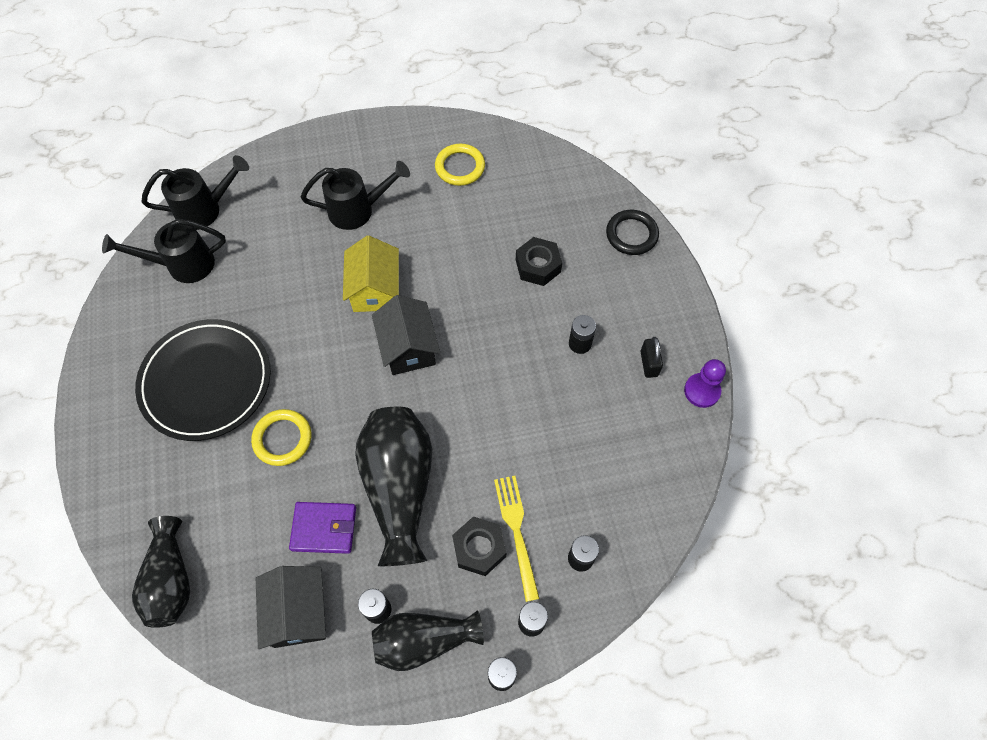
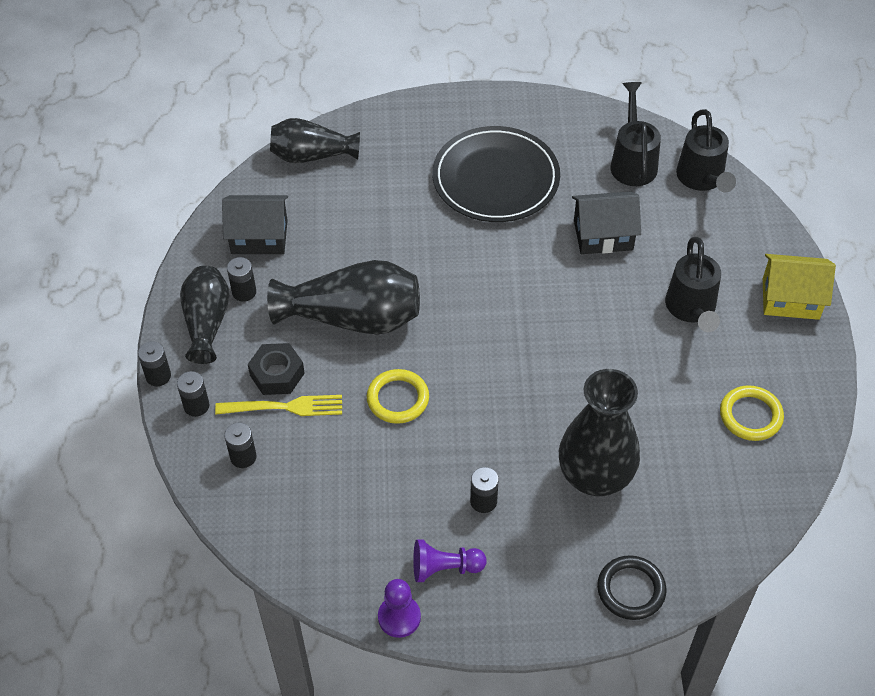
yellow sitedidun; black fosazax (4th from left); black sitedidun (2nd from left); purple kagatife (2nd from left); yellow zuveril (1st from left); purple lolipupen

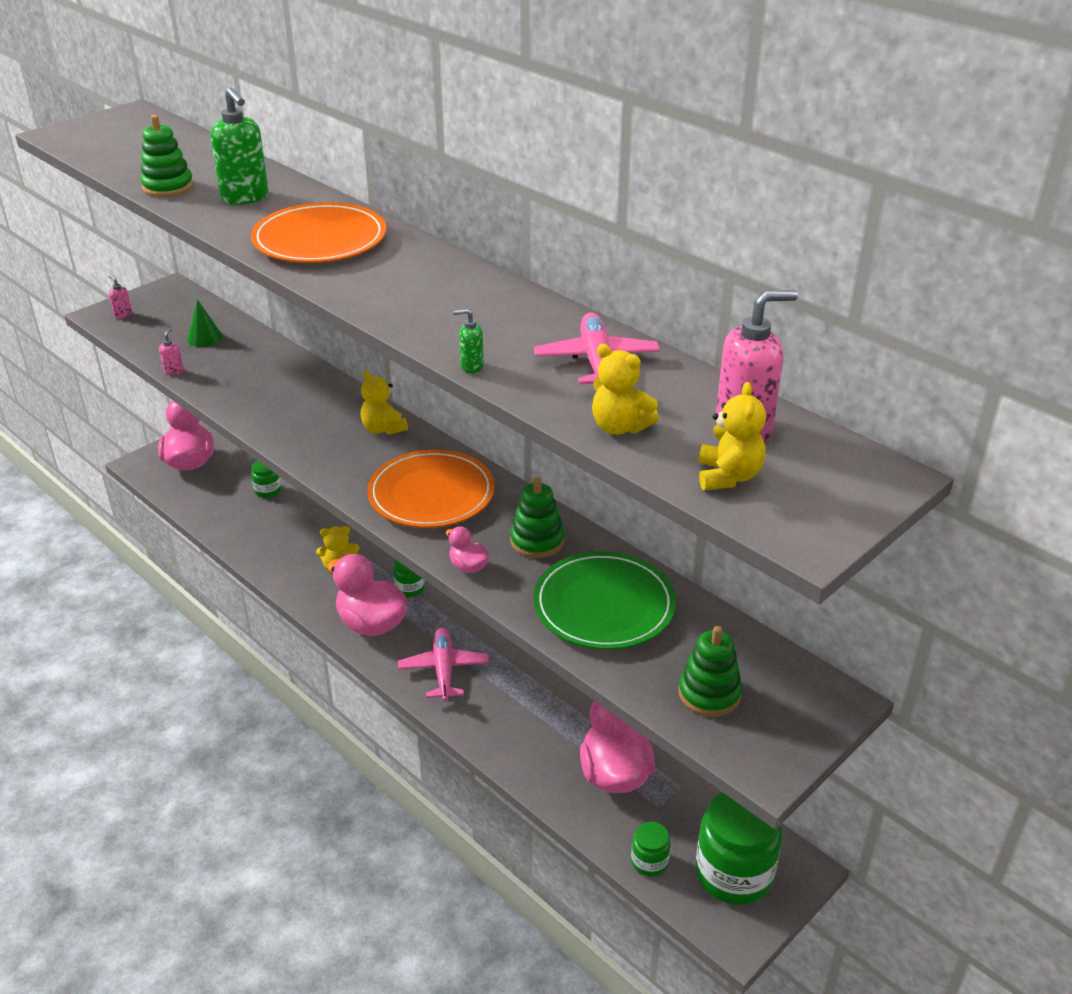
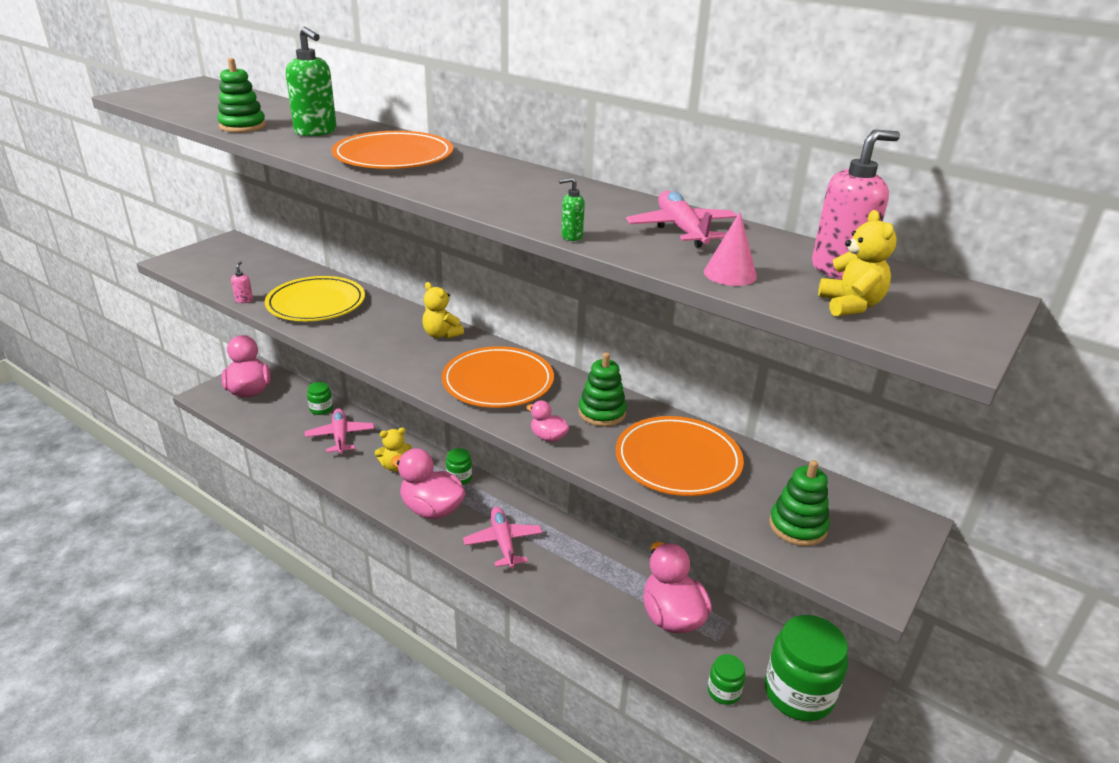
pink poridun (1st from left in the first image); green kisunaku; pink kisunaku; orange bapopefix (3rd from left); yellow bapopefix; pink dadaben (1st from left)

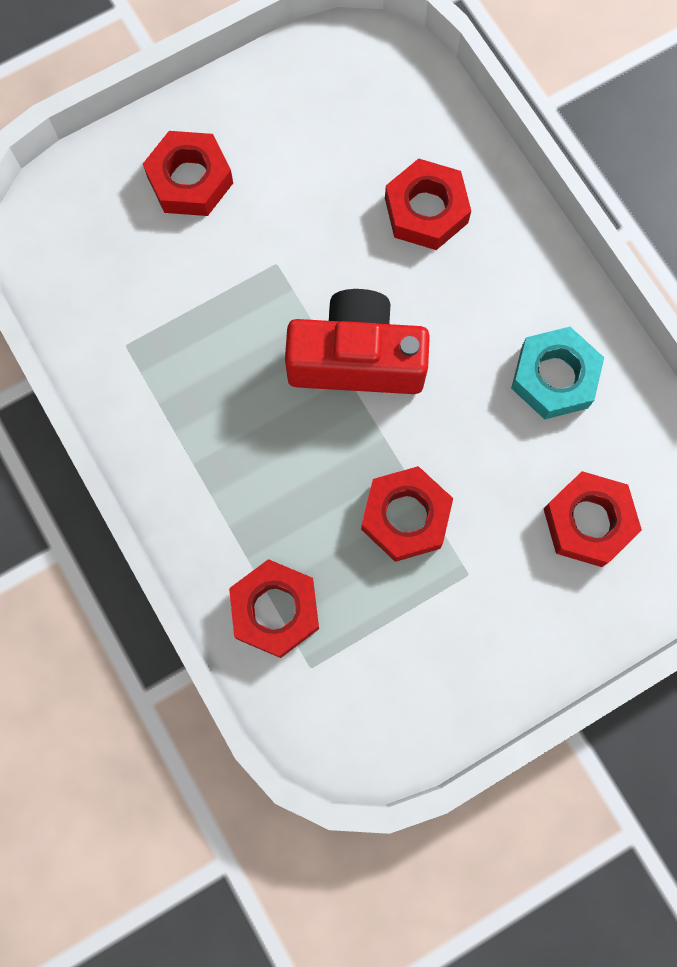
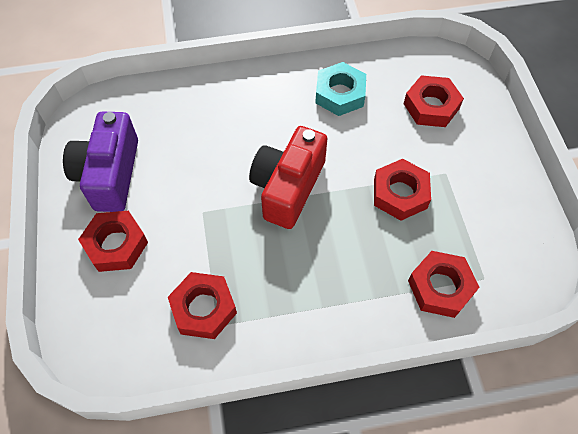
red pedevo (2nd from left); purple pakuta

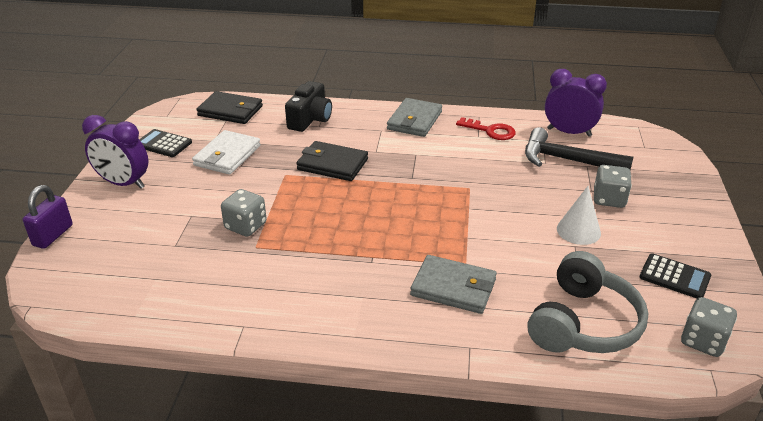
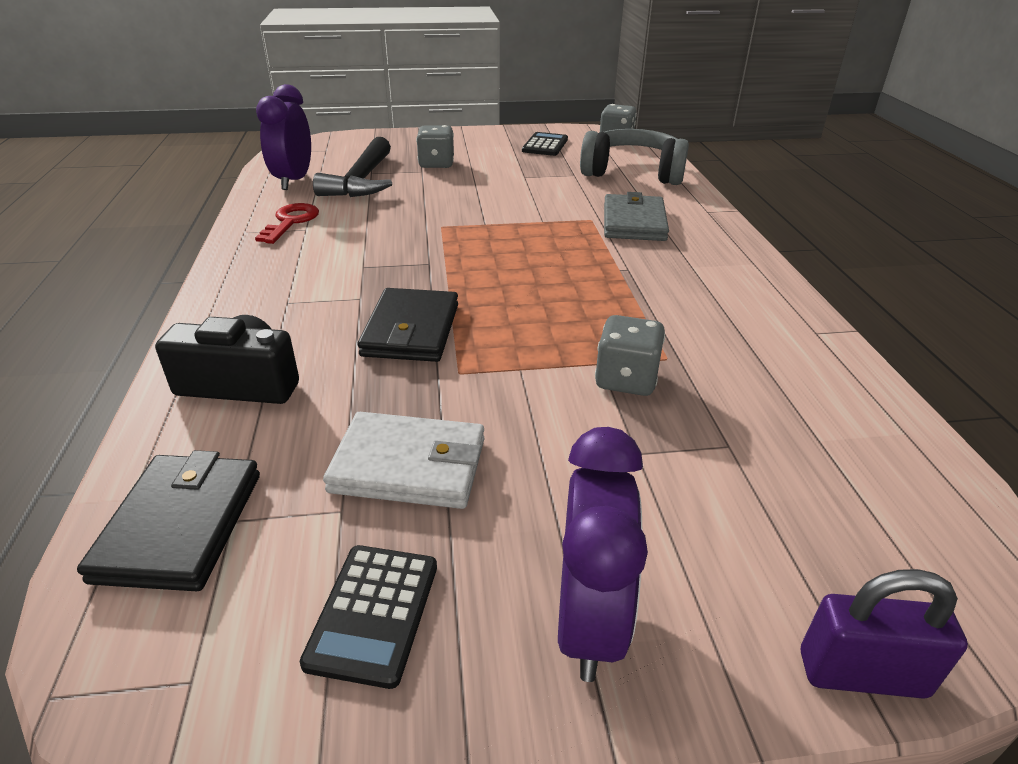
grey lolipupen (1st from left in the first image); white kisunaku

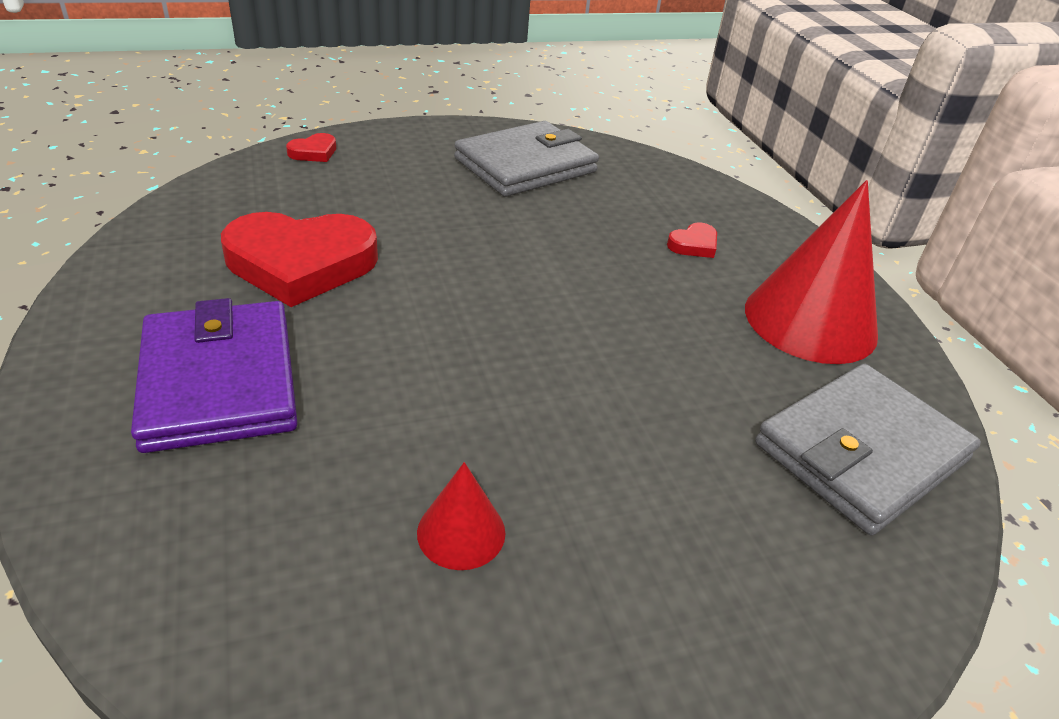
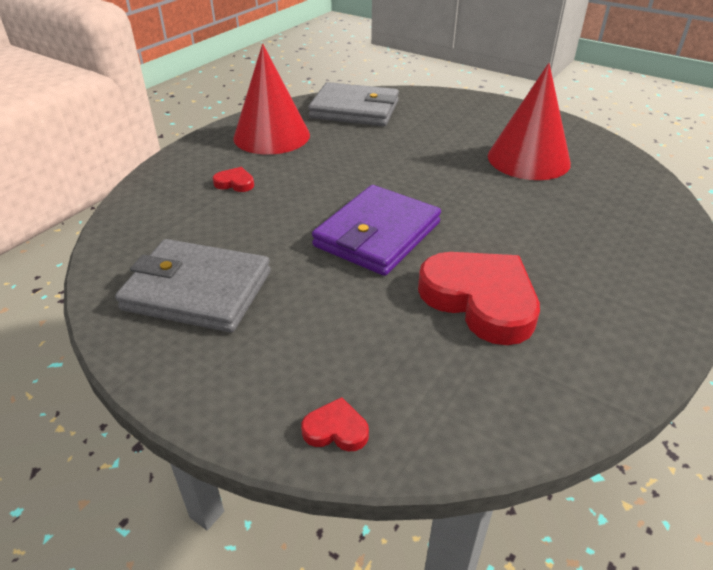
purple lolipupen; red kisunaku (2nd from left)

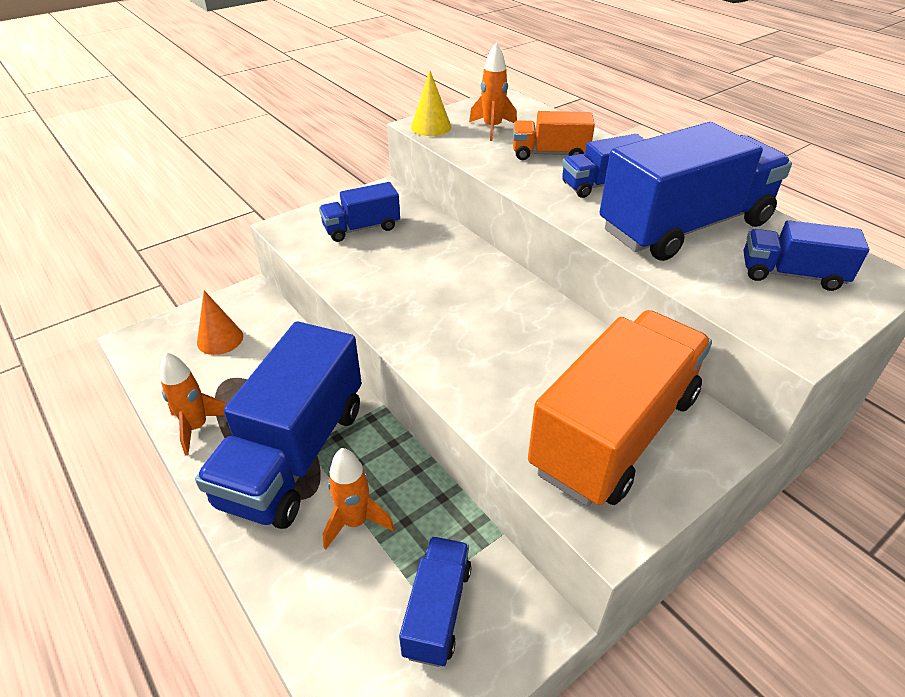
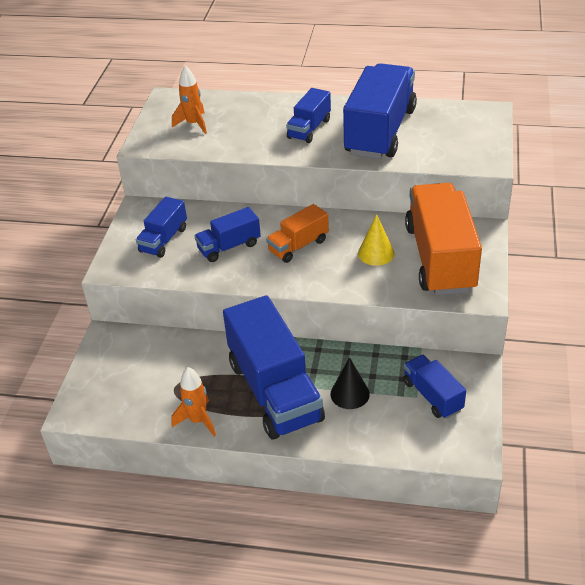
yellow kisunaku; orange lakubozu (1st from left); blue lakubozu (2nd from left); orange kisunaku; black kisunaku

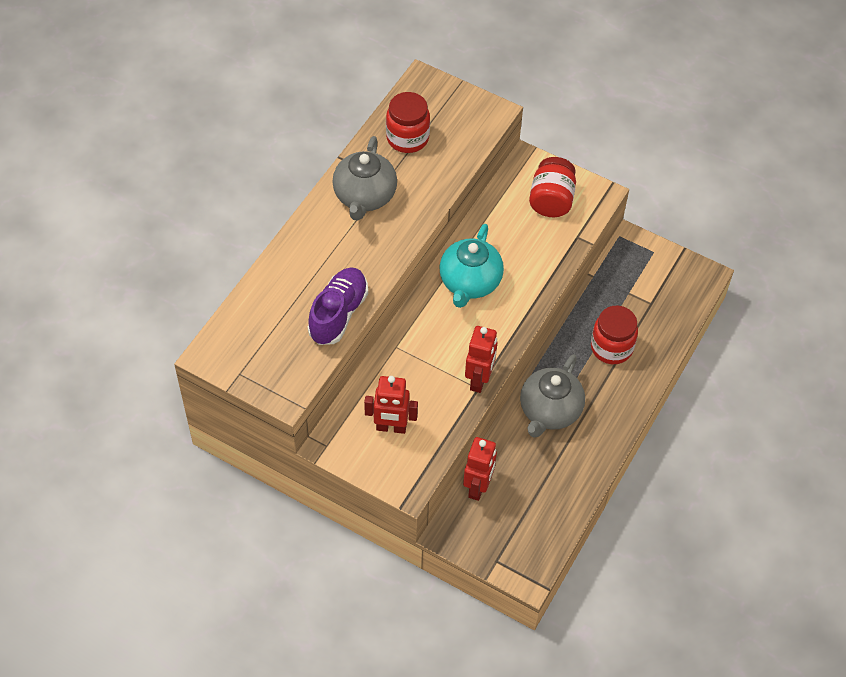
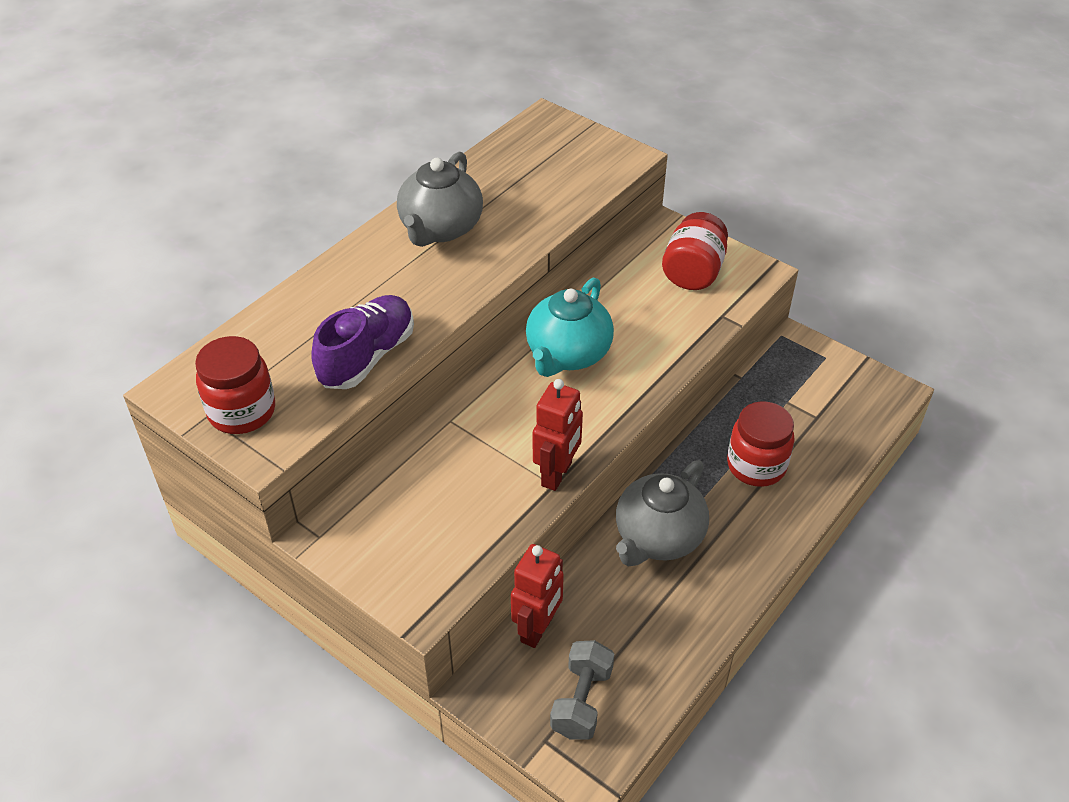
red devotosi (1st from left); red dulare (1st from left in the first image); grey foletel

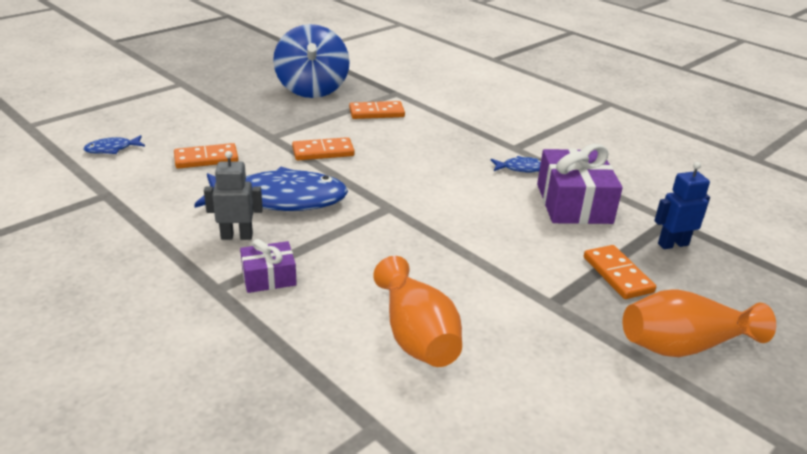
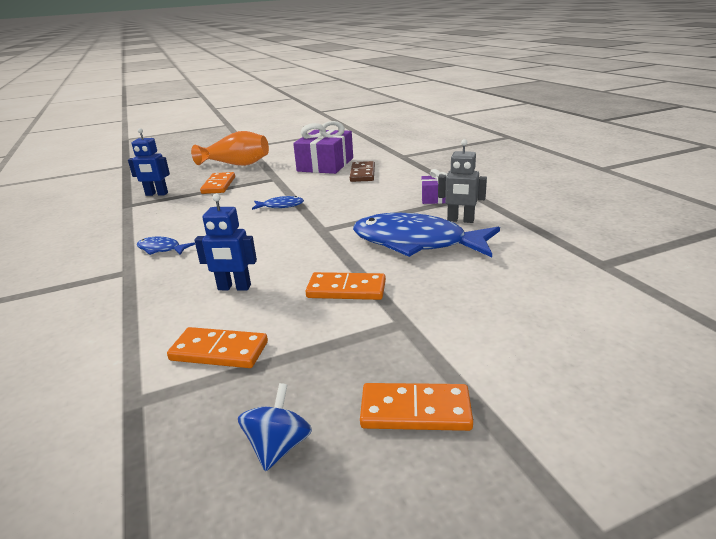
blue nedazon; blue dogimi (2nd from left); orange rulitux (4th from left); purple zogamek (1st from left); brown rulitux; blue dulare (2nd from left)

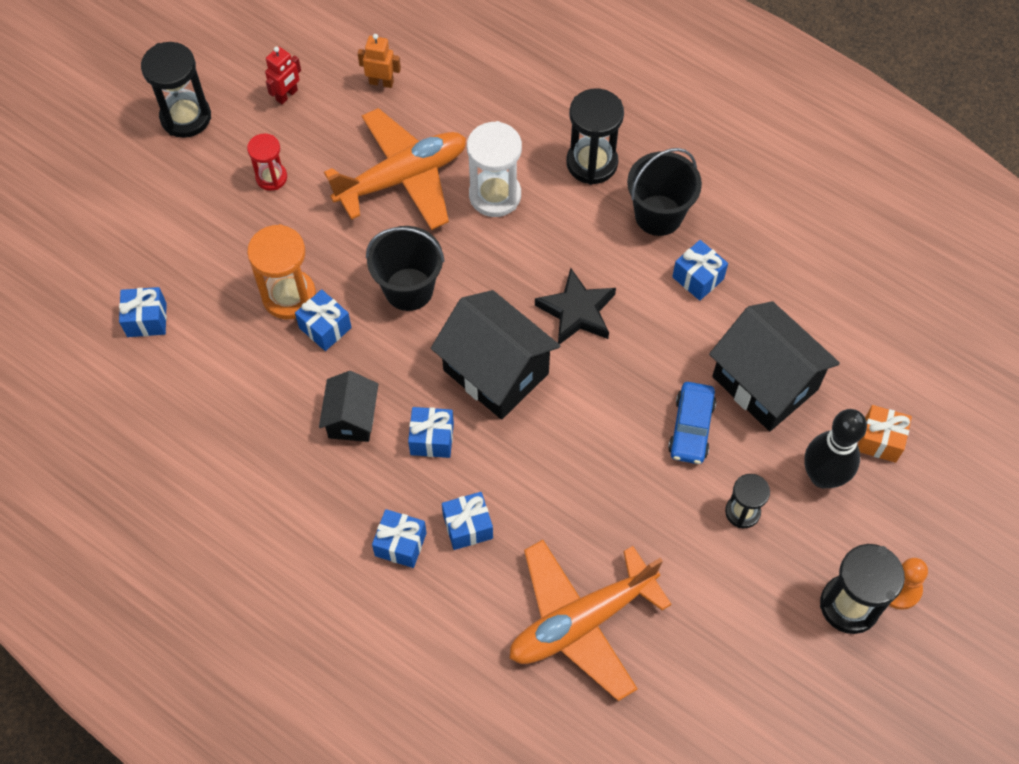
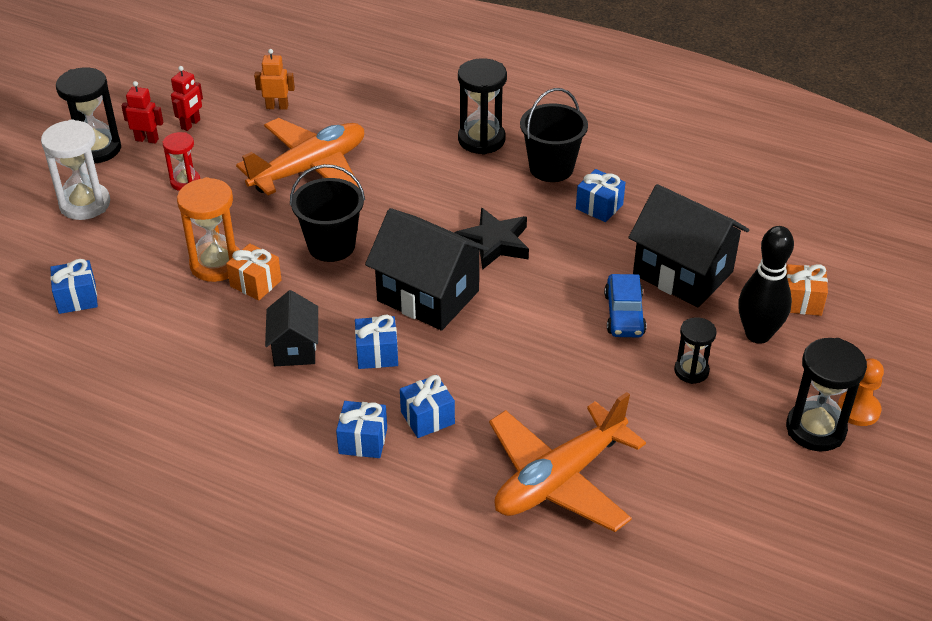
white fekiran; orange zogamek (1st from left); red dulare (1st from left)

